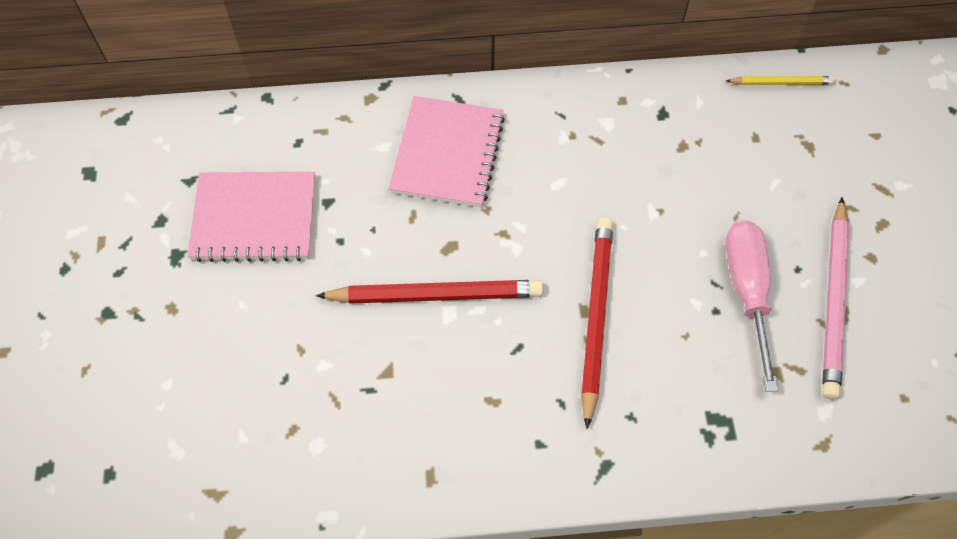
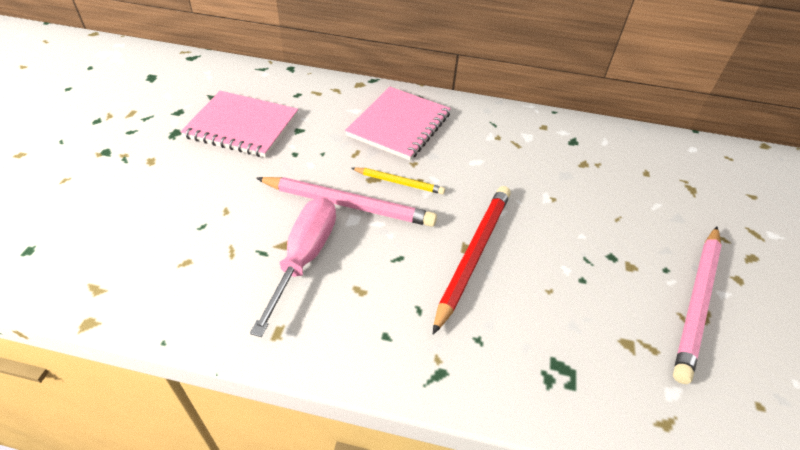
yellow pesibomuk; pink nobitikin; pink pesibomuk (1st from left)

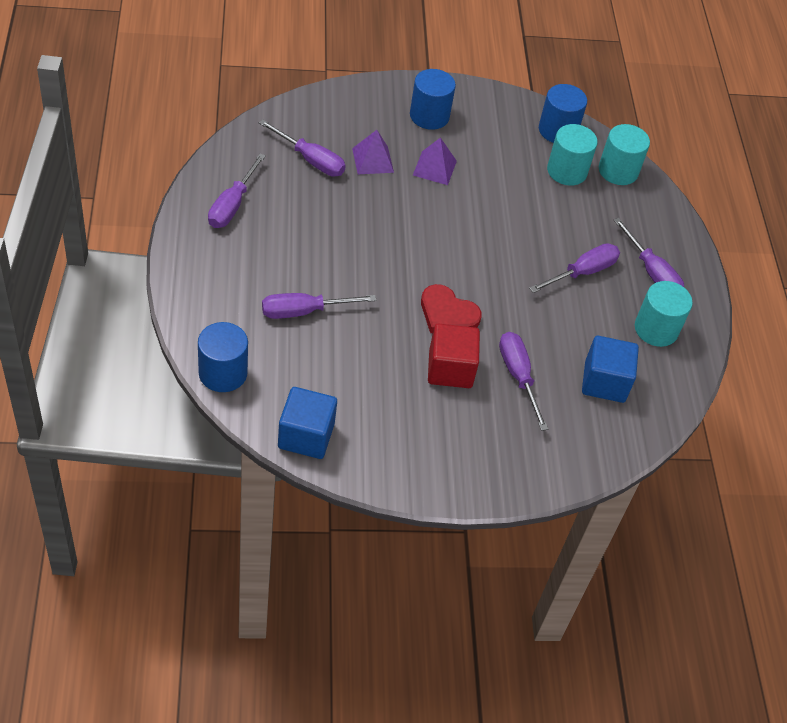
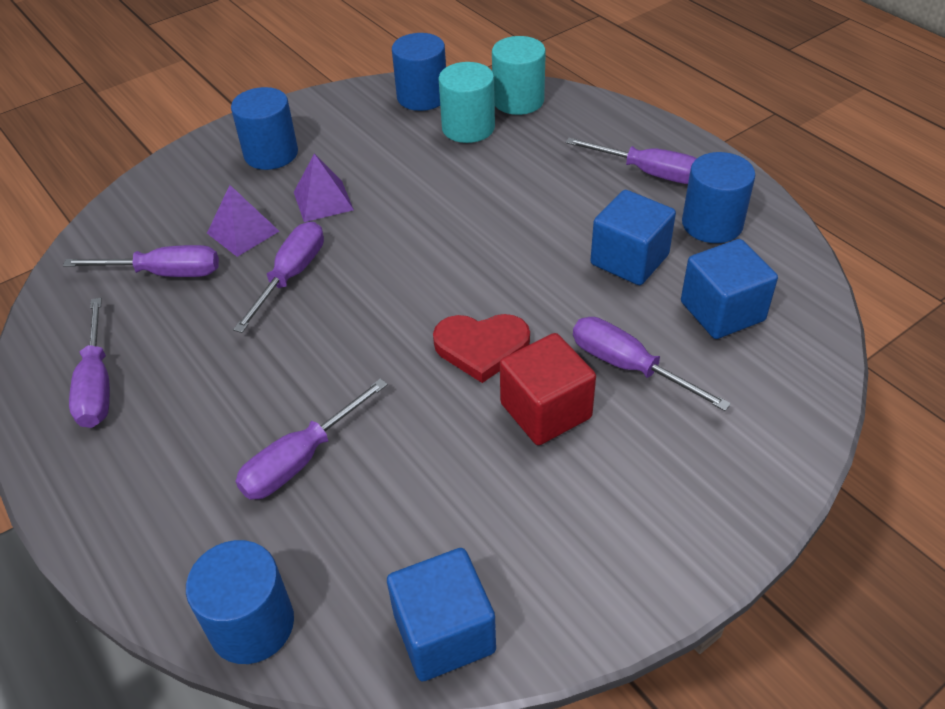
purple nobitikin (3rd from left); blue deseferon (4th from left); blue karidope (2nd from left)

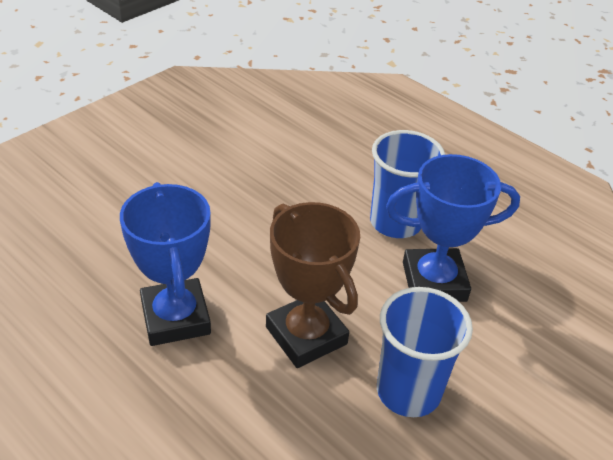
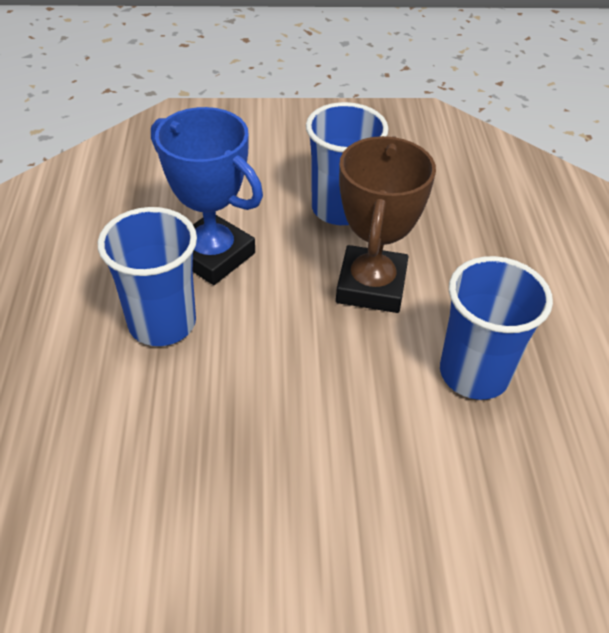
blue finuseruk (3rd from left)

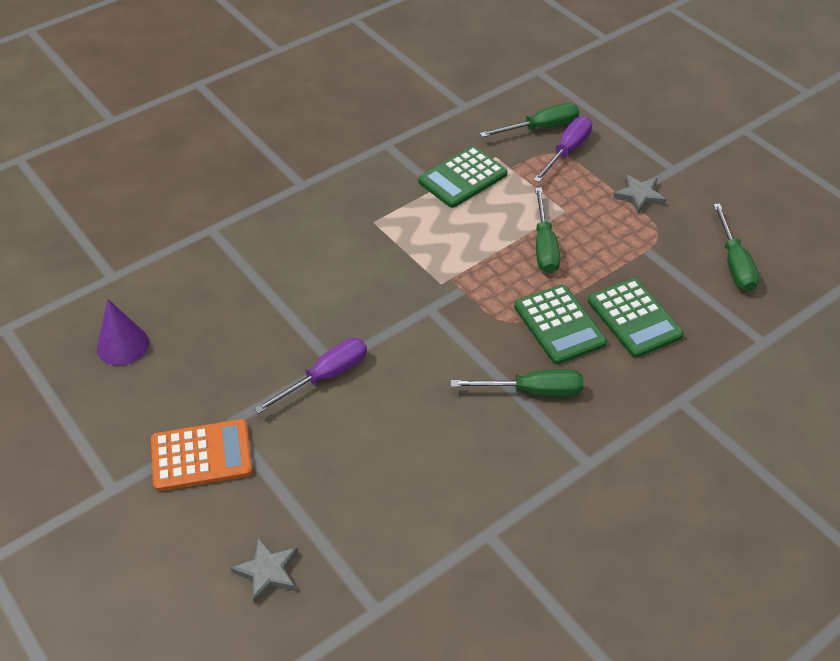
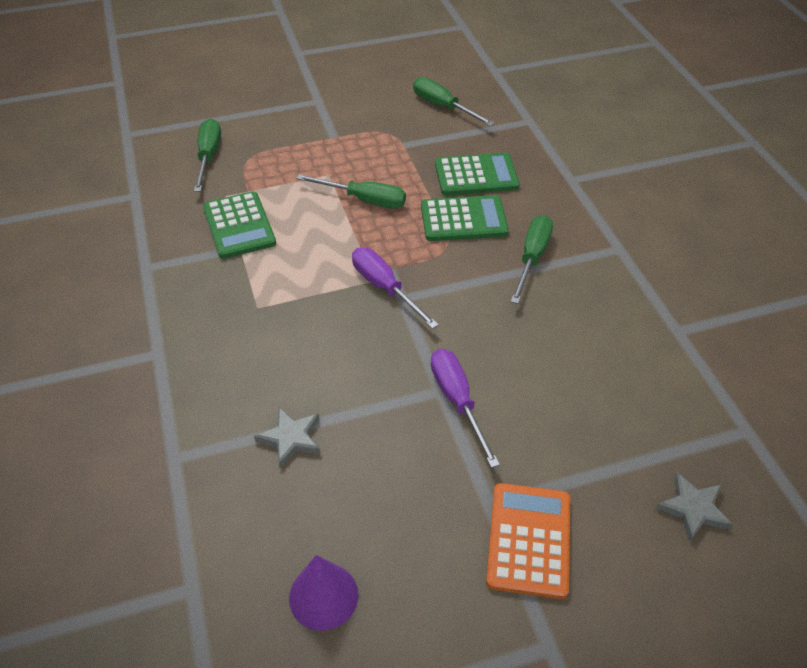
purple nobitikin (1st from left); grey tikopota (1st from left); green nobitikin (3rd from left)

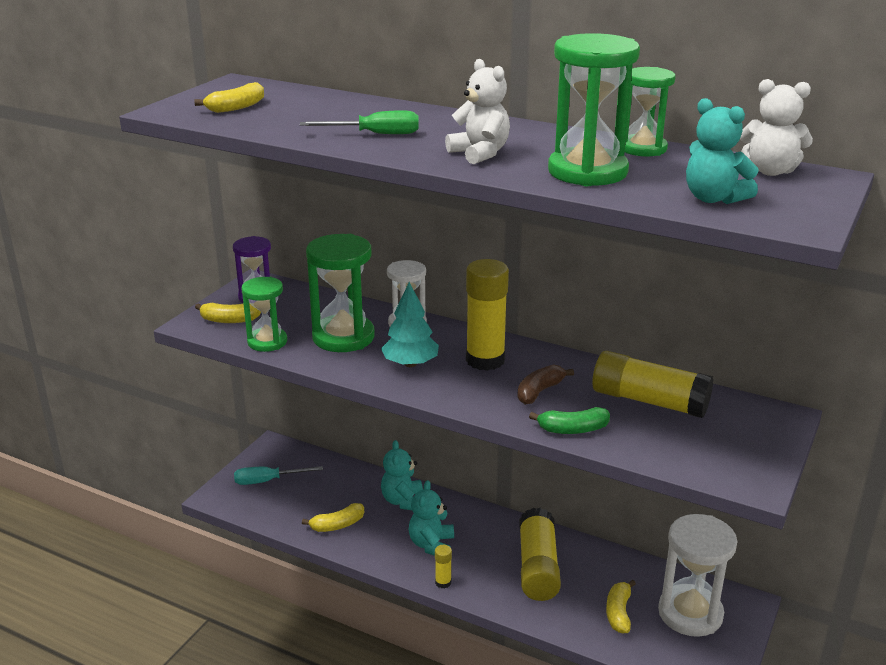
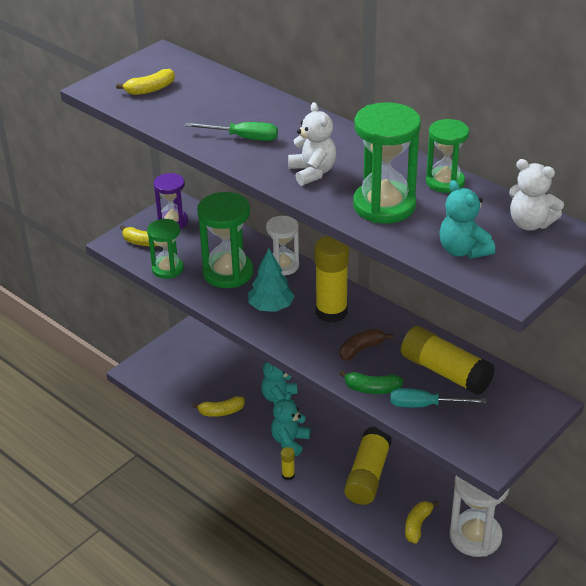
turquoise nobitikin

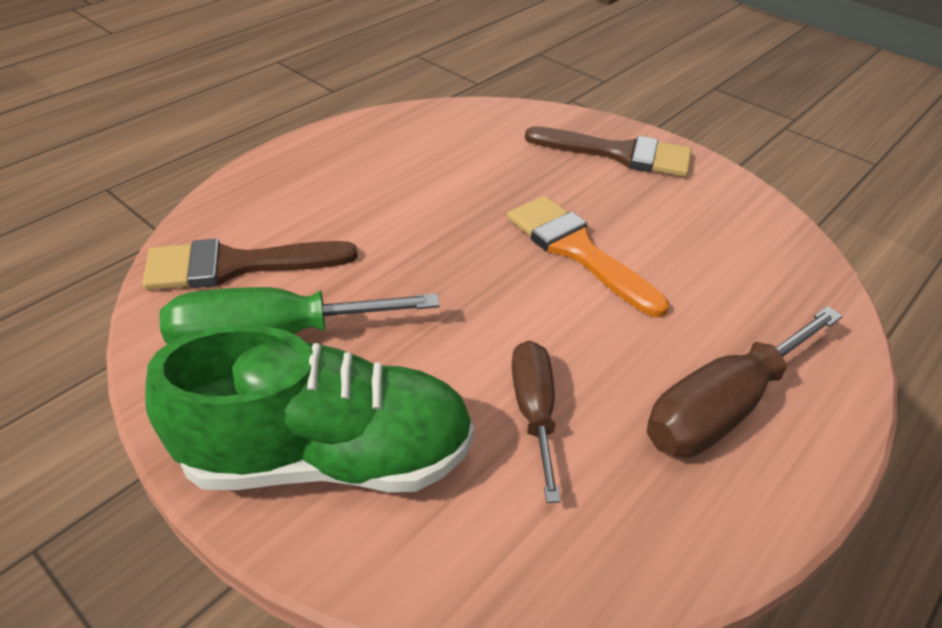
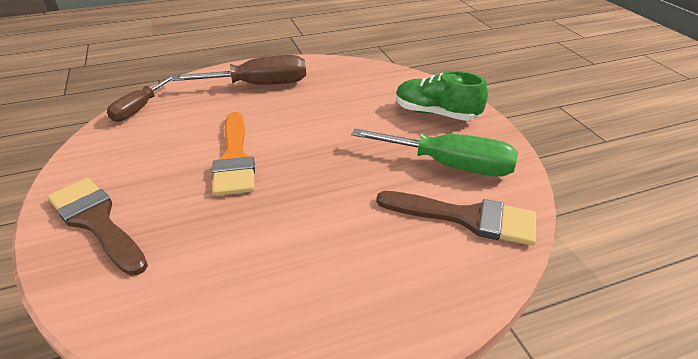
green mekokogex; brown nobitikin (1st from left)

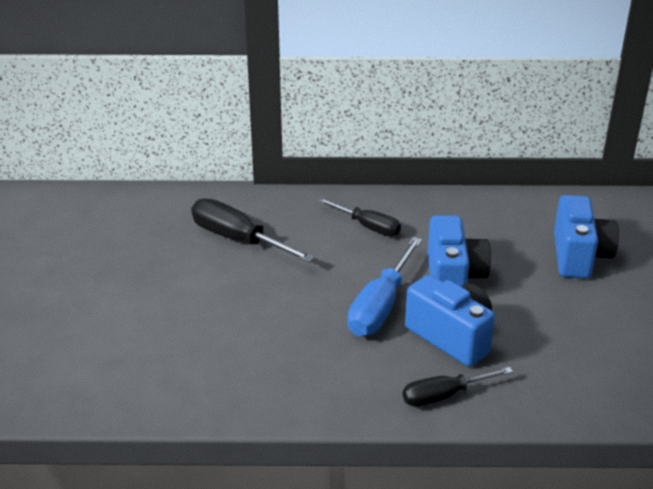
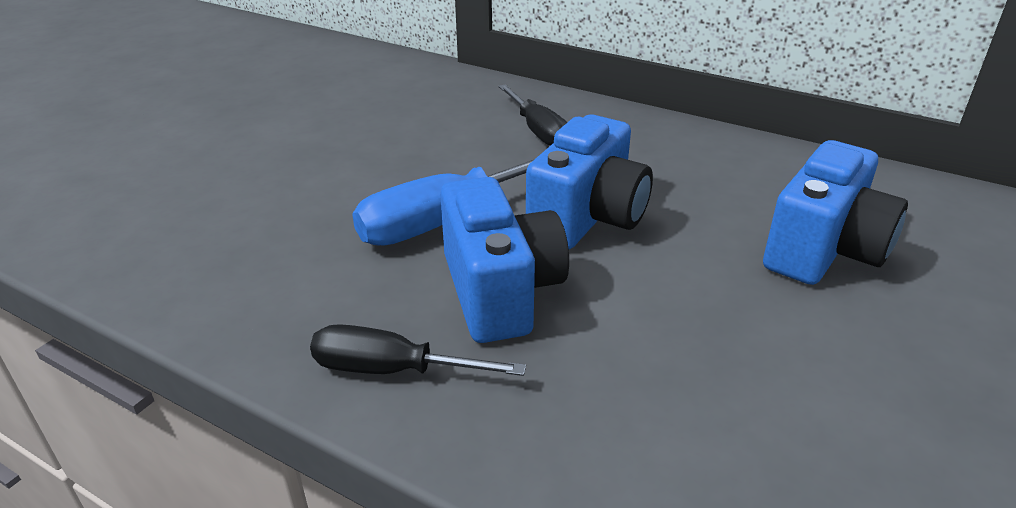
black nobitikin (1st from left in the first image)

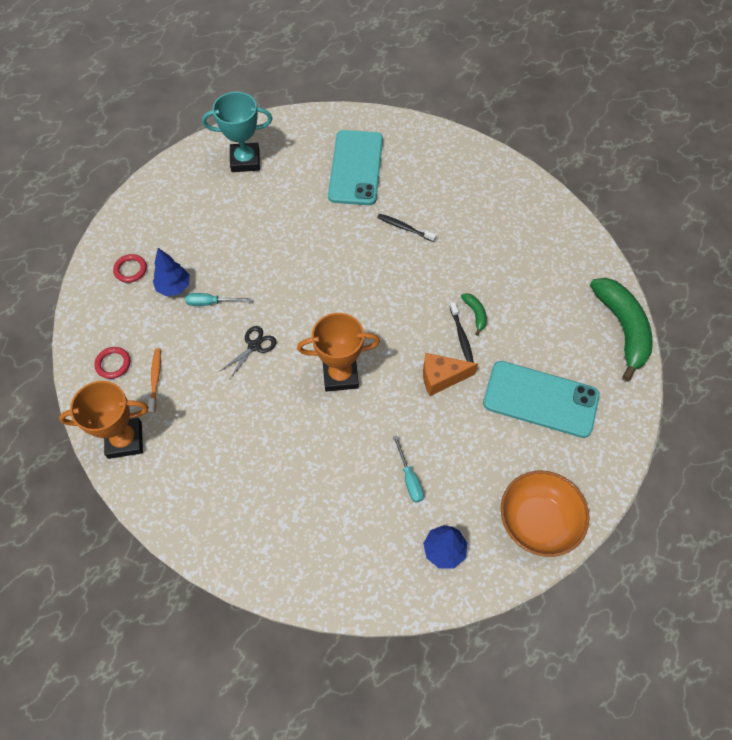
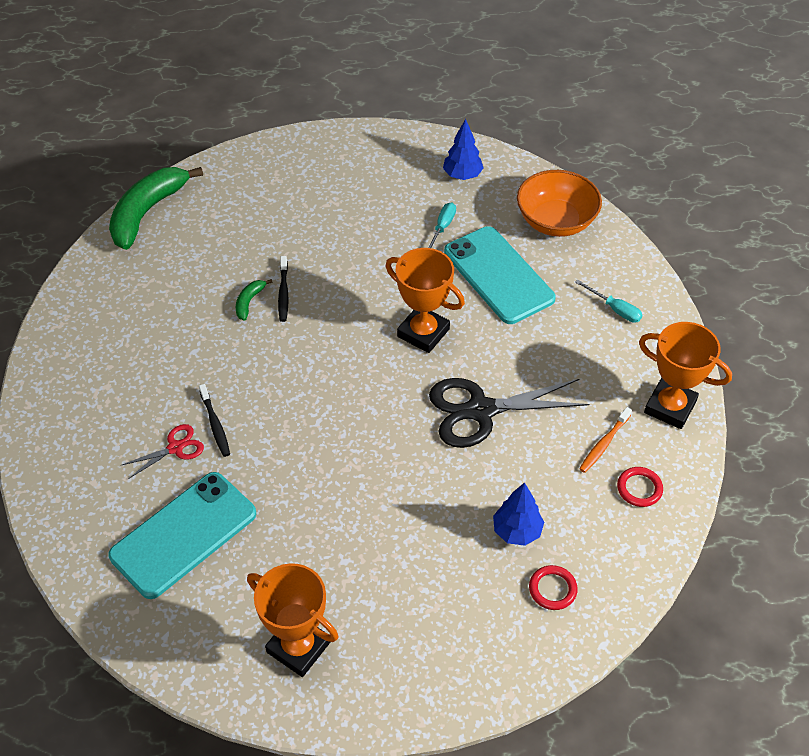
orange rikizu (1st from left); turquoise nobitikin (2nd from left); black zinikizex (2nd from left); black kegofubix; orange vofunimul; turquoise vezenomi (2nd from left); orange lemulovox; red kegofubix

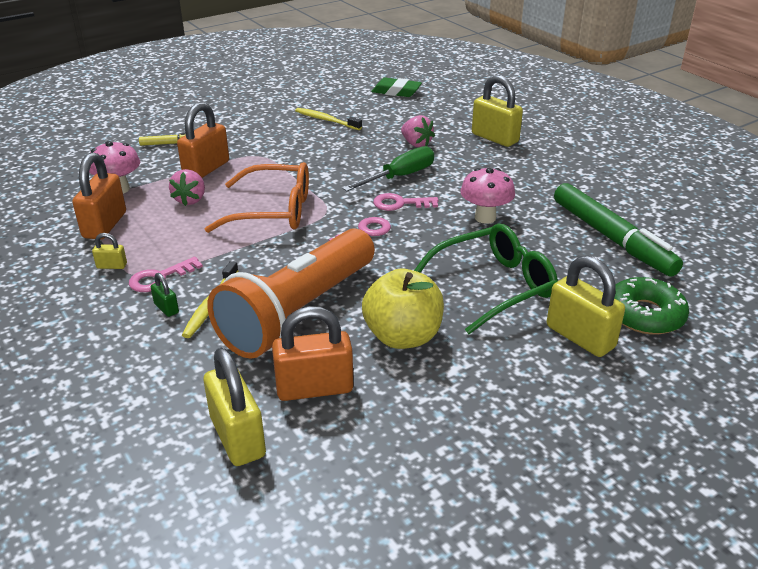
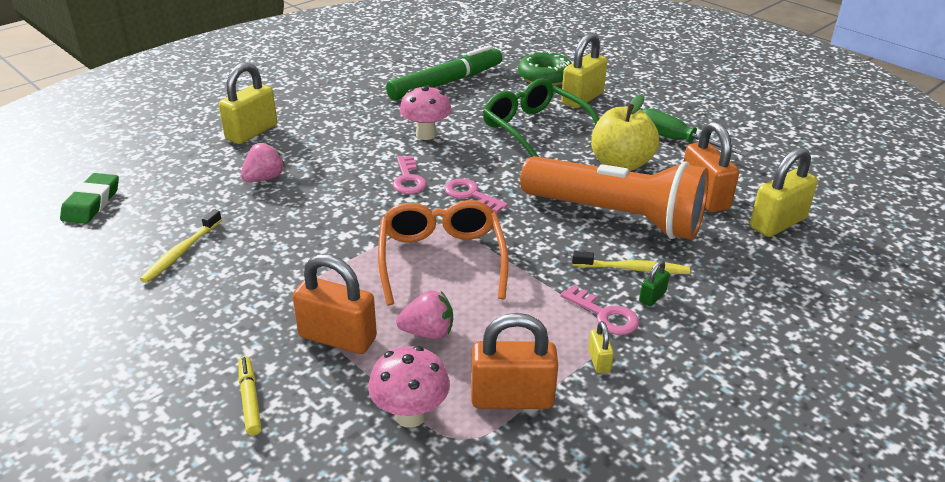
green nobitikin

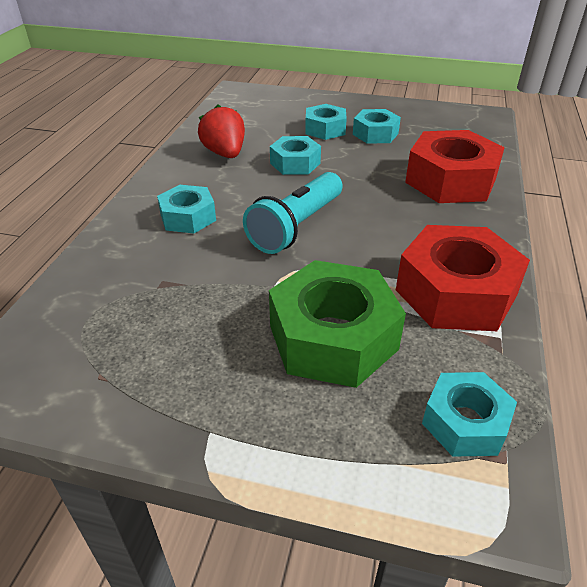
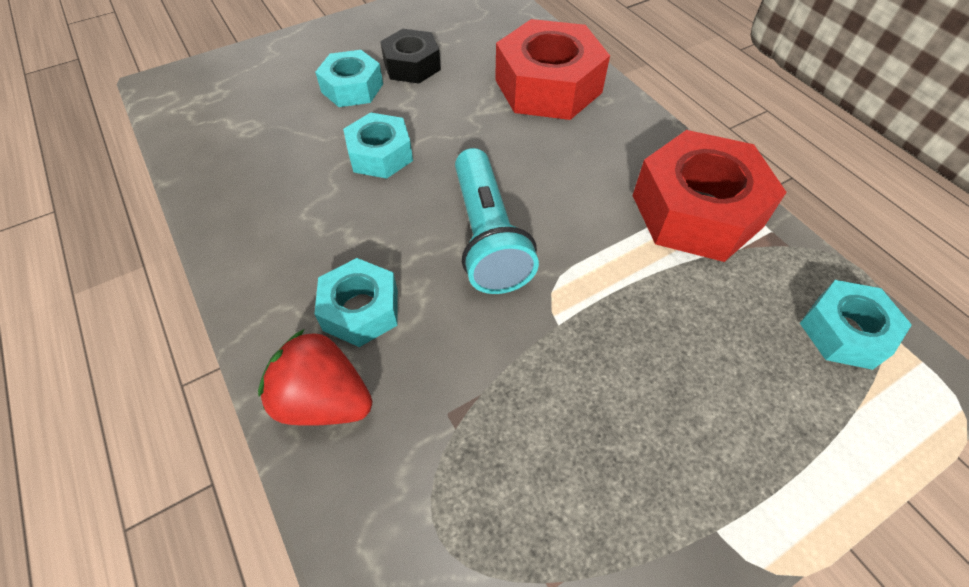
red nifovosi; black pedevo; green pedevo

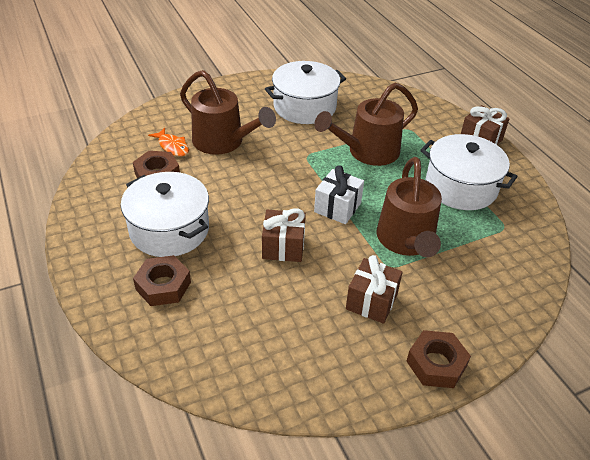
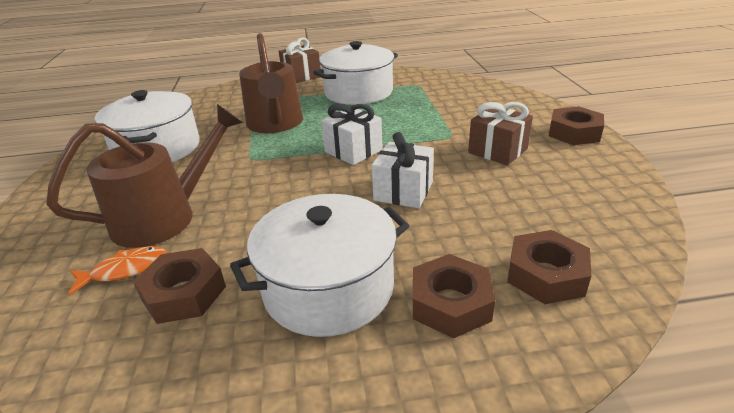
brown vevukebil (3rd from left in the first image); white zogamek (2nd from left); brown pedevo (3rd from left)

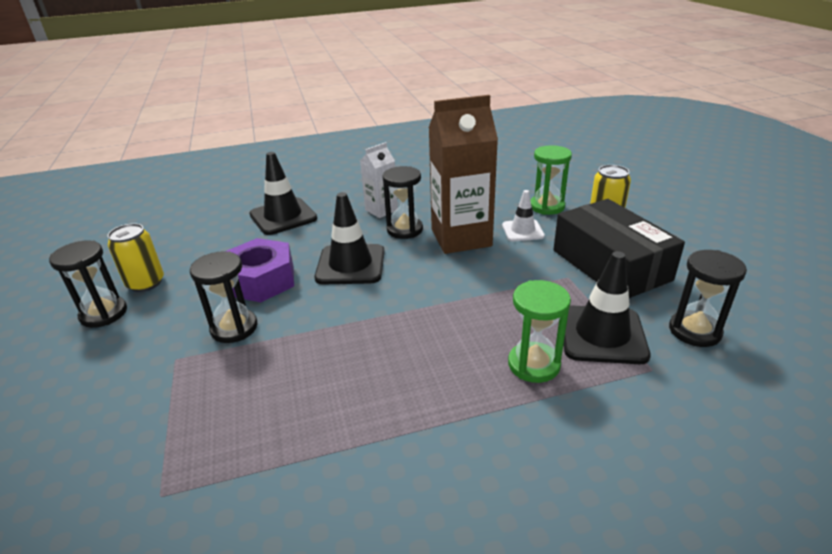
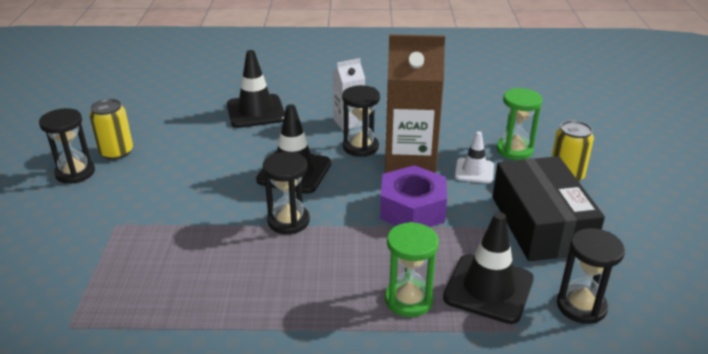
purple pedevo; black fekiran (2nd from left)

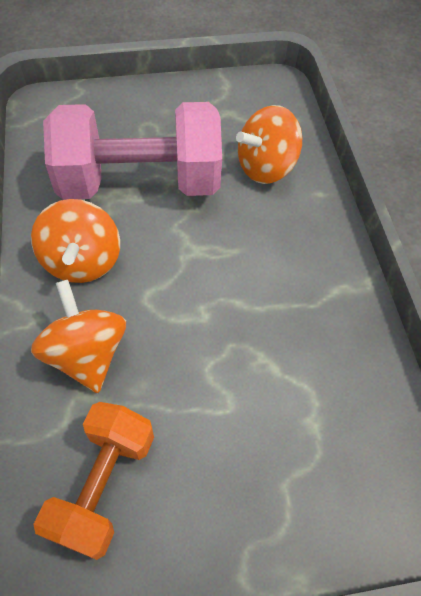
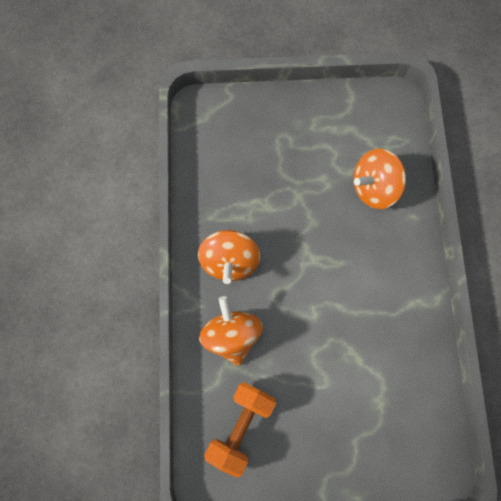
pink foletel

